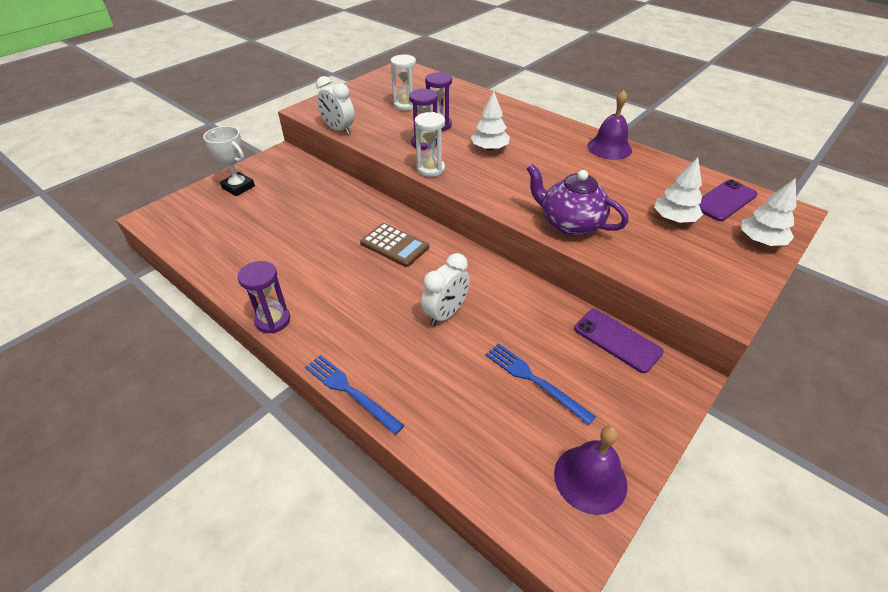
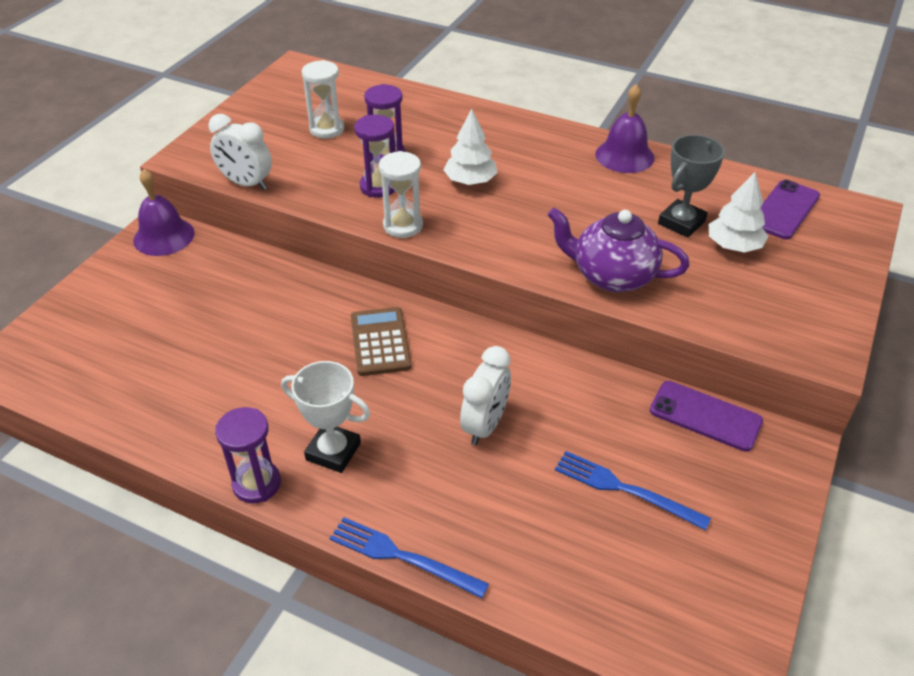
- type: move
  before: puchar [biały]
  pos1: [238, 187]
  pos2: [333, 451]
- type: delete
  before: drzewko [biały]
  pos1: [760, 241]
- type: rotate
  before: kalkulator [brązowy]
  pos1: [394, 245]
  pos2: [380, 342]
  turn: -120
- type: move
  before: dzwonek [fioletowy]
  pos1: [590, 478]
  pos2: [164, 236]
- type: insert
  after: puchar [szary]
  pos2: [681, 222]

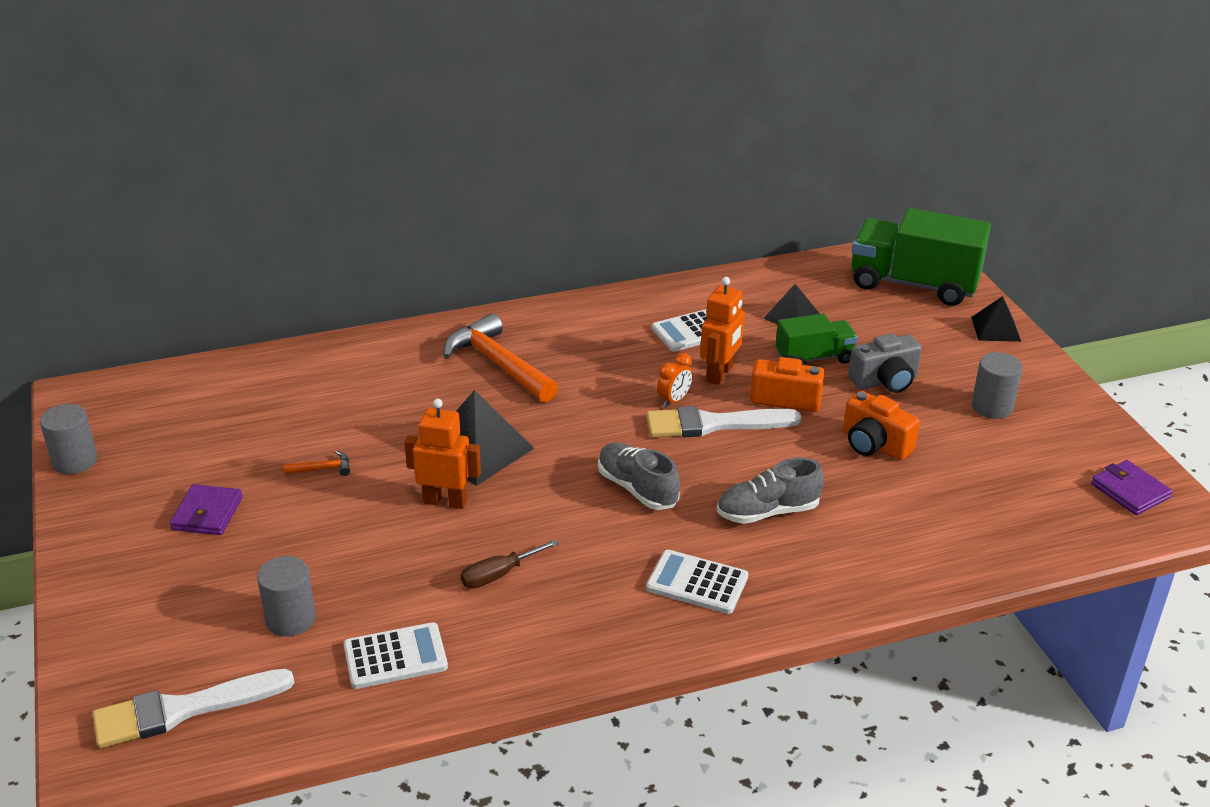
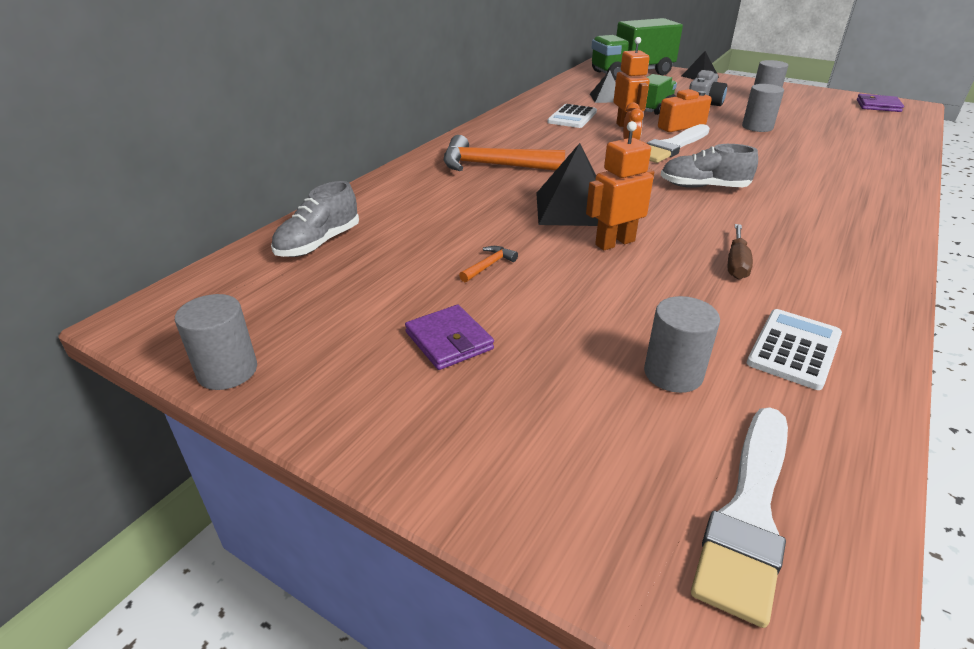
- type: replace
  before: aparat fotograficzny [pomarańczowy]
  after: walec [szary]
  pos1: [874, 444]
  pos2: [757, 127]
- type: move
  before: but [szary]
  pos1: [767, 512]
  pos2: [318, 243]
- type: delete
  before: kalkulator [biały]
  pos1: [697, 583]

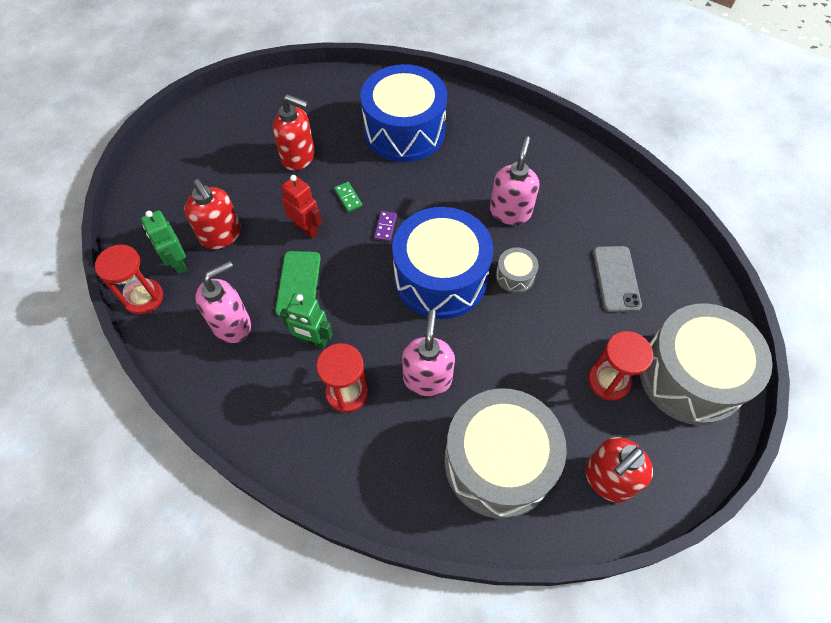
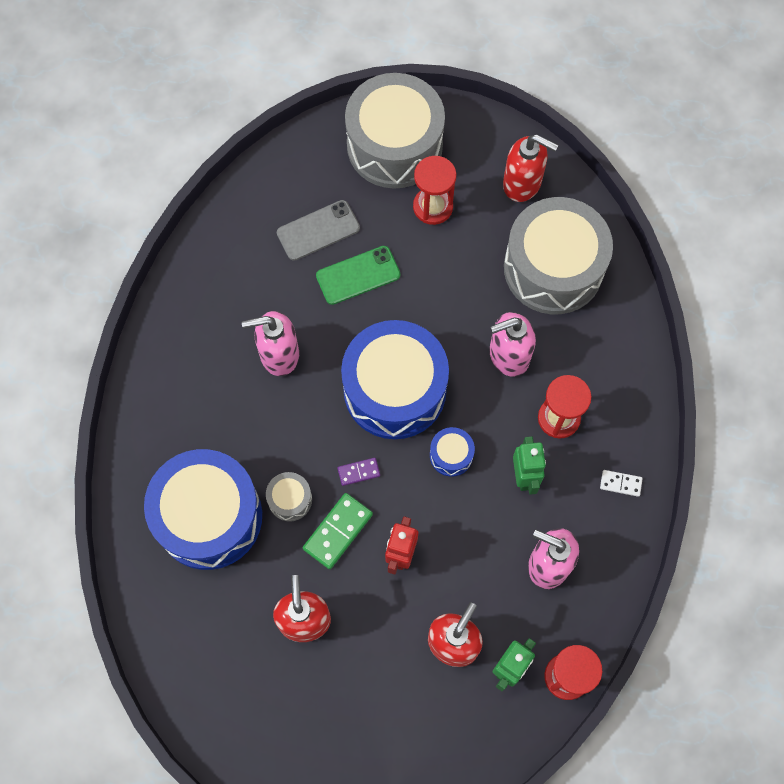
- type: resize
  before: kostka domina [zielony]
  pos1: [348, 198]
  pos2: [337, 531]
  scale: 1.77
- type: move
  before: bęben [szary]
  pos1: [515, 276]
  pos2: [290, 499]
- type: move
  before: telefon [zielony]
  pos1: [298, 284]
  pos2: [358, 275]
- type: insert
  after: bęben [niebieski]
  pos2: [451, 455]
- type: insert
  after: kostka domina [biały]
  pos2: [620, 483]

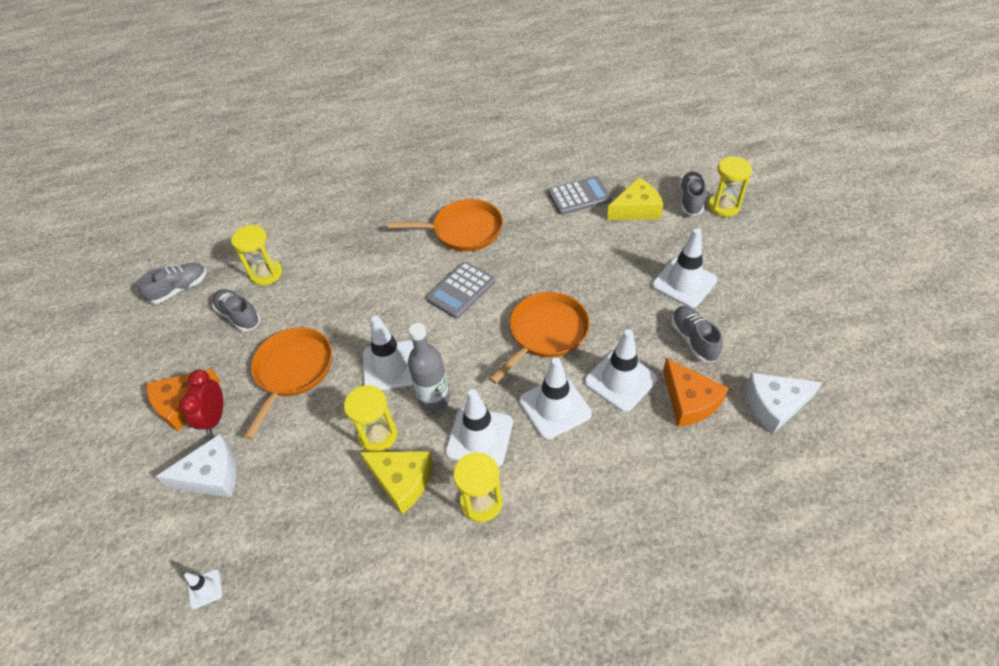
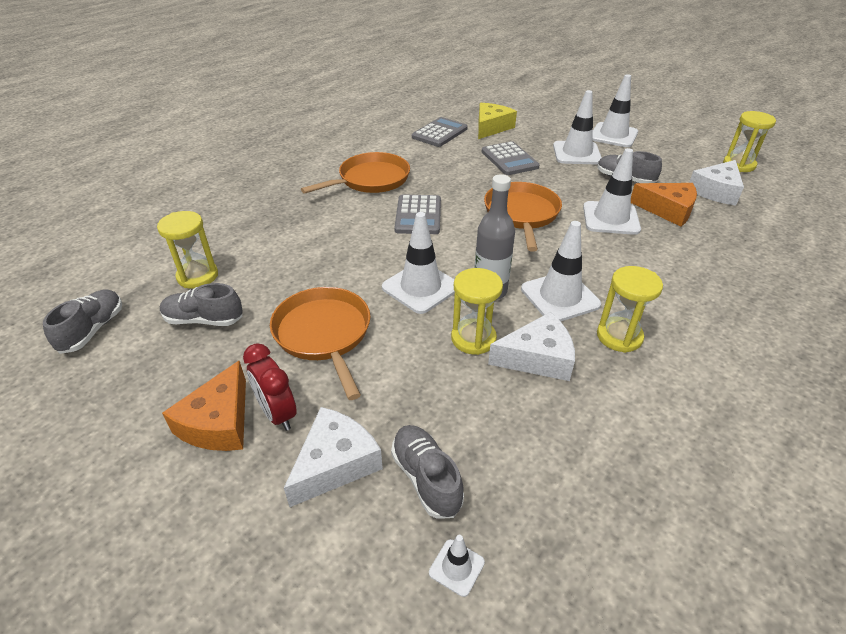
- type: move
  before: klepsydra [żółty]
  pos1: [723, 206]
  pos2: [739, 165]
- type: move
  before: but [szary]
  pos1: [690, 200]
  pos2: [426, 478]
- type: move
  before: pachołek [biały]
  pos1: [555, 407]
  pos2: [613, 135]
- type: recolor
  before: ser [żółty]
  after: ser [biały]
  pos1: [402, 480]
  pos2: [537, 358]
- type: insert
  after: kalkulator [szary]
  pos2: [509, 159]

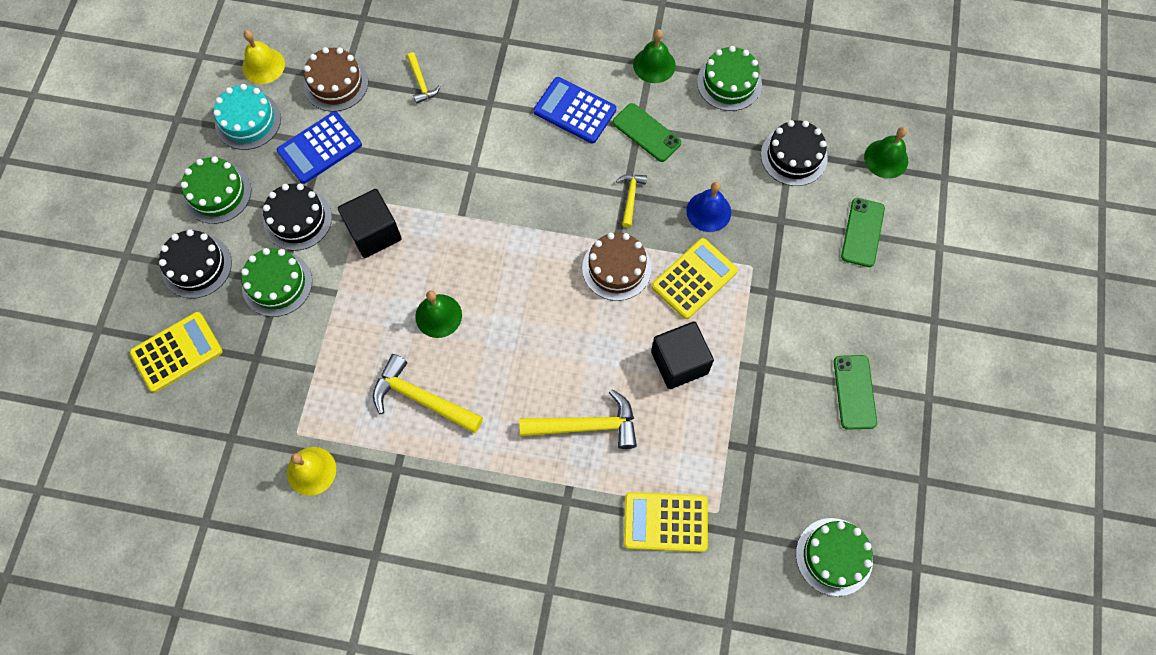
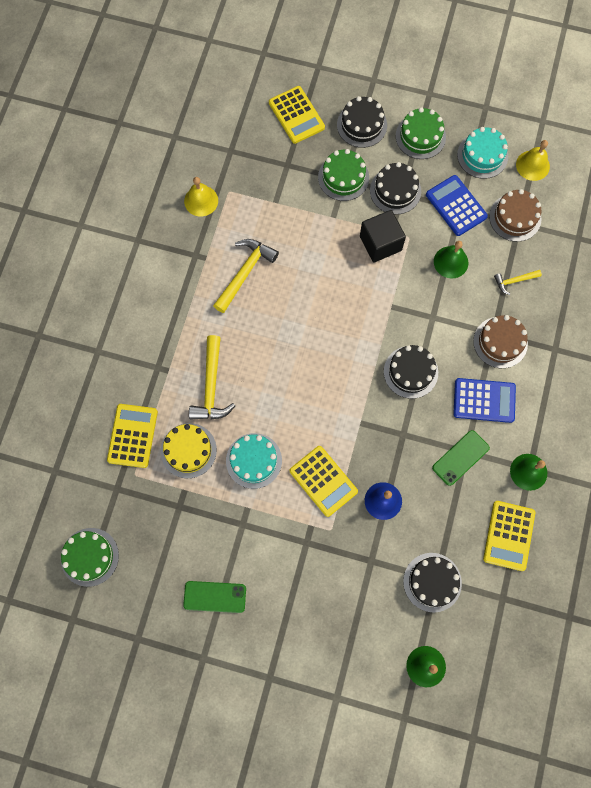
- type: replace
  before: tort [zielony]
  after: kalkulator [żółty]
  pos1: [729, 83]
  pos2: [508, 535]
- type: rotate
  before: kalkulator [niebieski]
  pos1: [574, 110]
  pos2: [484, 400]
  turn: 60
- type: delete
  before: młotek [żółty]
  pos1: [630, 197]
- type: delete
  before: telefon [zielony]
  pos1: [862, 232]
- type: move
  before: tort [brązowy]
  pos1: [616, 268]
  pos2: [500, 342]
- type: move
  before: dzwonek [zielony]
  pos1: [438, 315]
  pos2: [451, 262]
- type: replace
  before: sześcian [czarny]
  after: tort [turkusowy]
  pos1: [679, 362]
  pos2: [254, 460]
- type: insert
  after: tort [czarny]
  pos2: [410, 372]
- type: insert
  after: tort [żółty]
  pos2: [188, 450]

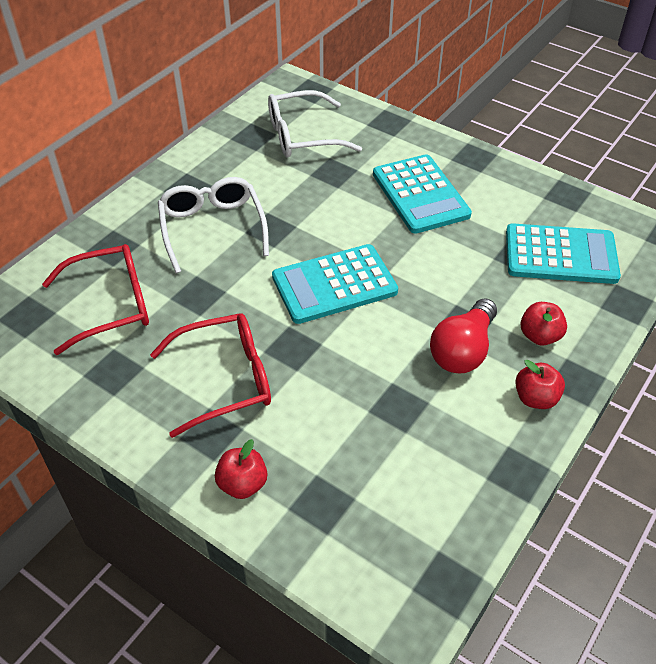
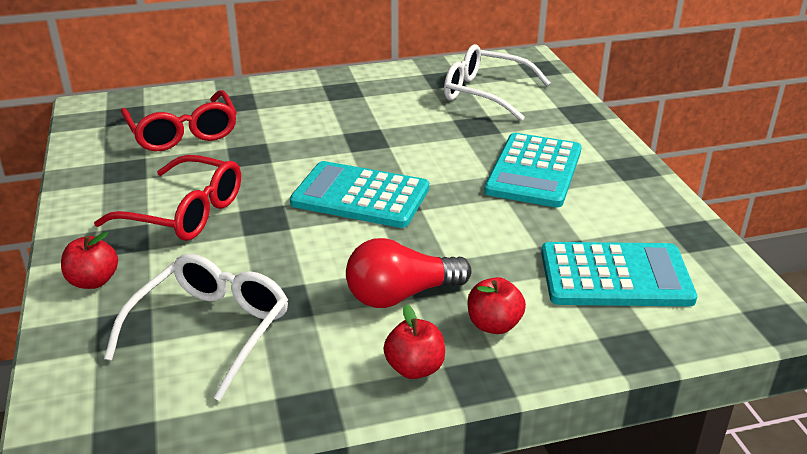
- type: move
  before: okulary [biały]
  pos1: [212, 228]
  pos2: [211, 330]
- type: rotate
  before: kalkulator [turkusowy]
  pos1: [560, 255]
  pos2: [615, 276]
  turn: -45
- type: rotate
  before: okulary [czerwony]
  pos1: [111, 305]
  pos2: [183, 133]
  turn: 45

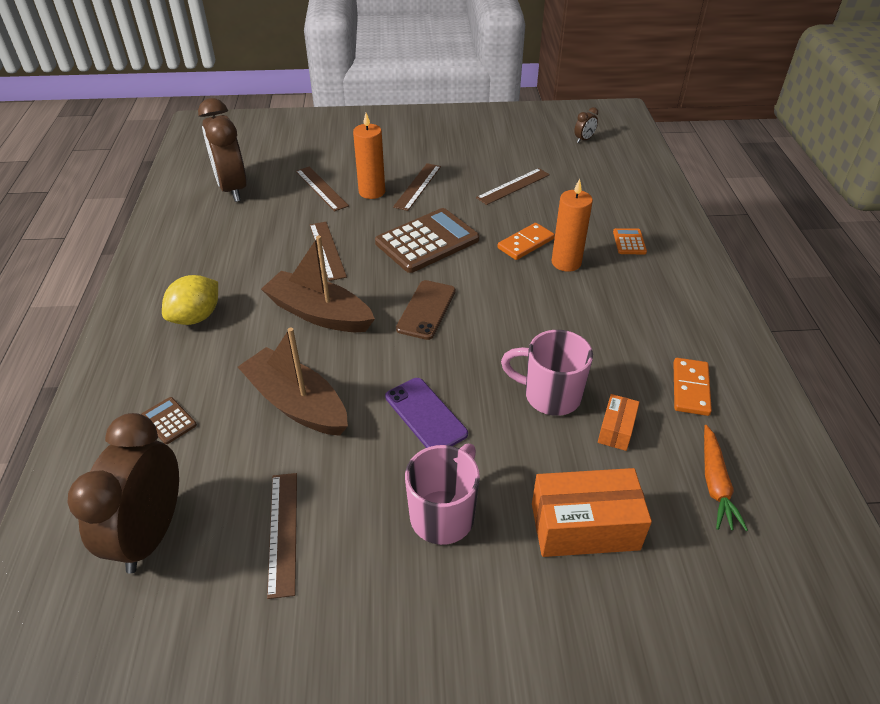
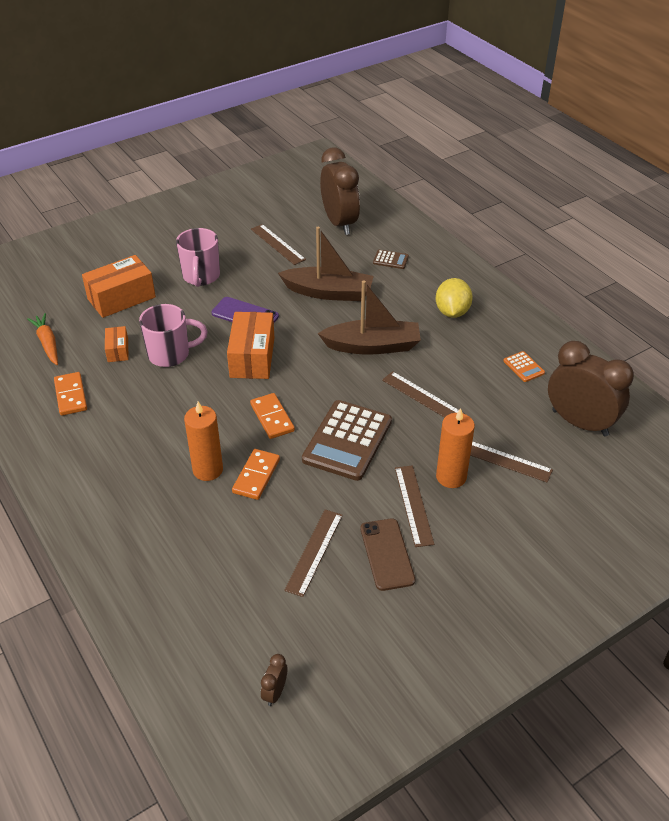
- type: move
  before: kalkulator [pomarańczowy]
  pos1: [629, 242]
  pos2: [523, 367]
- type: move
  before: telefon [brązowy]
  pos1: [426, 310]
  pos2: [387, 554]
- type: insert
  after: pudełko [pomarańczowy]
  pos2: [252, 357]
- type: insert
  after: kostka domina [pomarańczowy]
  pos2: [272, 418]

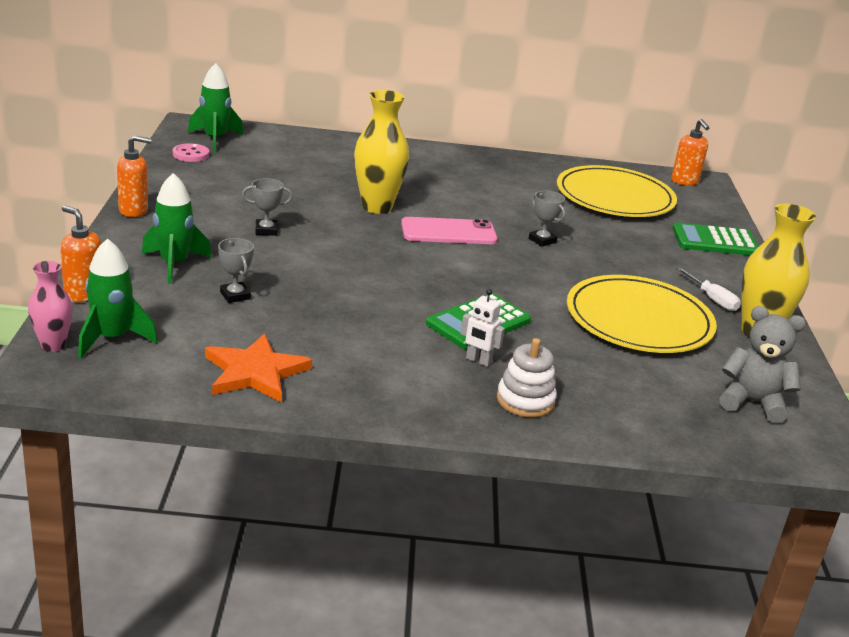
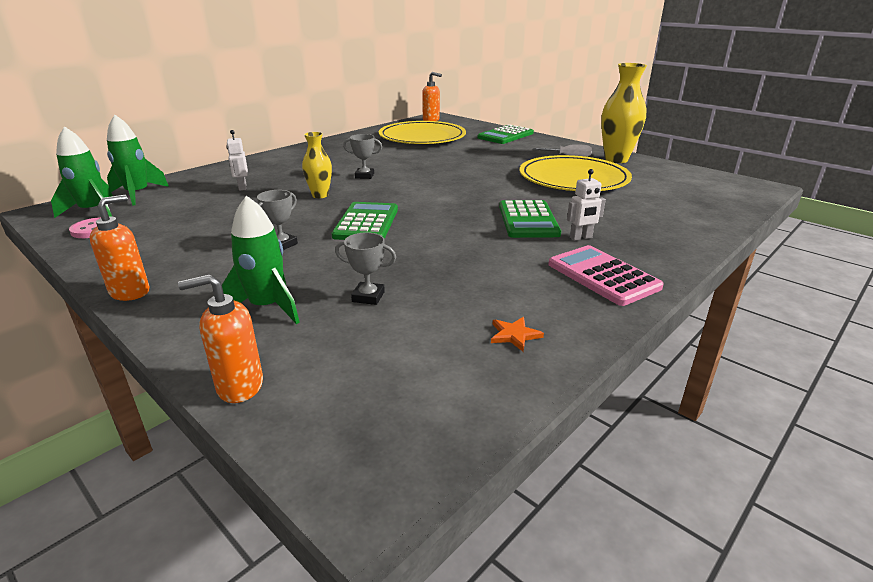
- type: resize
  before: wazon [żółty]
  pos1: [377, 207]
  pos2: [320, 195]
  scale: 0.58
- type: move
  before: puchar [szary]
  pos1: [542, 240]
  pos2: [364, 176]
- type: delete
  before: telefon [różowy]
  pos1: [448, 232]
- type: move
  before: rakieta [zielony]
  pos1: [112, 338]
  pos2: [137, 194]
- type: delete
  before: wazon [różowy]
  pos1: [53, 345]
- type: delete
  before: miś [szary]
  pos1: [752, 402]
- type: resize
  before: gwiazda [pomarańczowy]
  pos1: [255, 372]
  pos2: [514, 335]
  scale: 0.45
- type: delete
  before: zabawka nakładanka [biały]
  pos1: [525, 400]
- type: insert
  after: robot [biały]
  pos2: [242, 187]
- type: insert
  after: kalkulator [zielony]
  pos2: [366, 223]
- type: insert
  after: kalkulator [różowy]
  pos2: [603, 276]

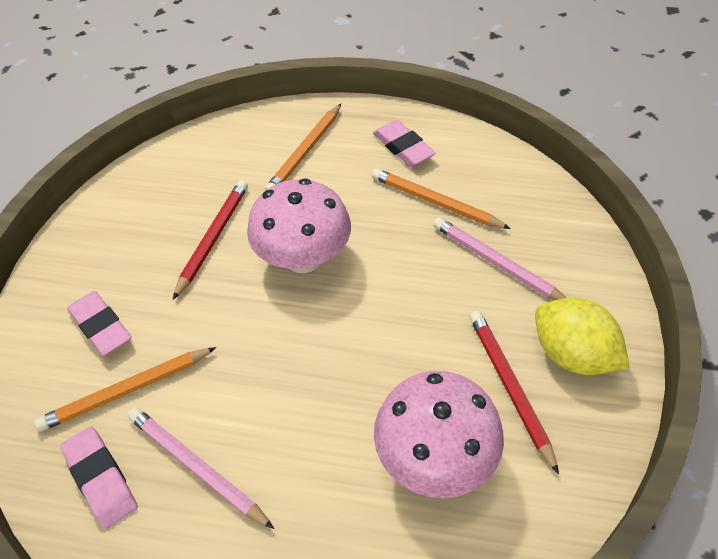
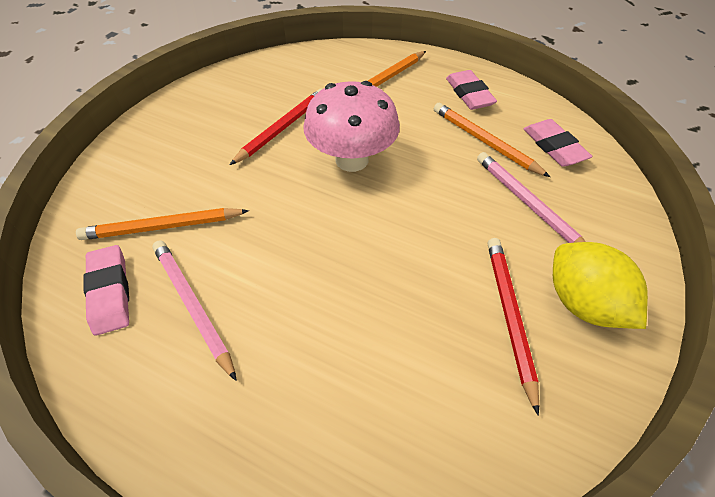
- type: move
  before: gumka do mazania [różowy]
  pos1: [101, 326]
  pos2: [554, 147]
- type: delete
  before: grzyb [różowy]
  pos1: [434, 458]

